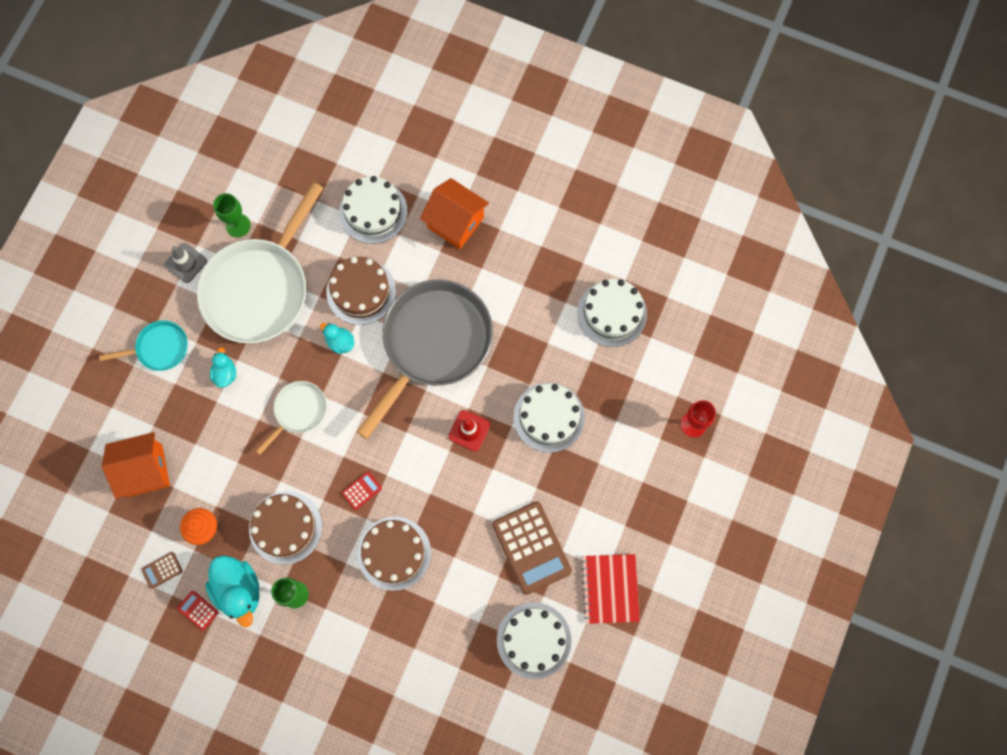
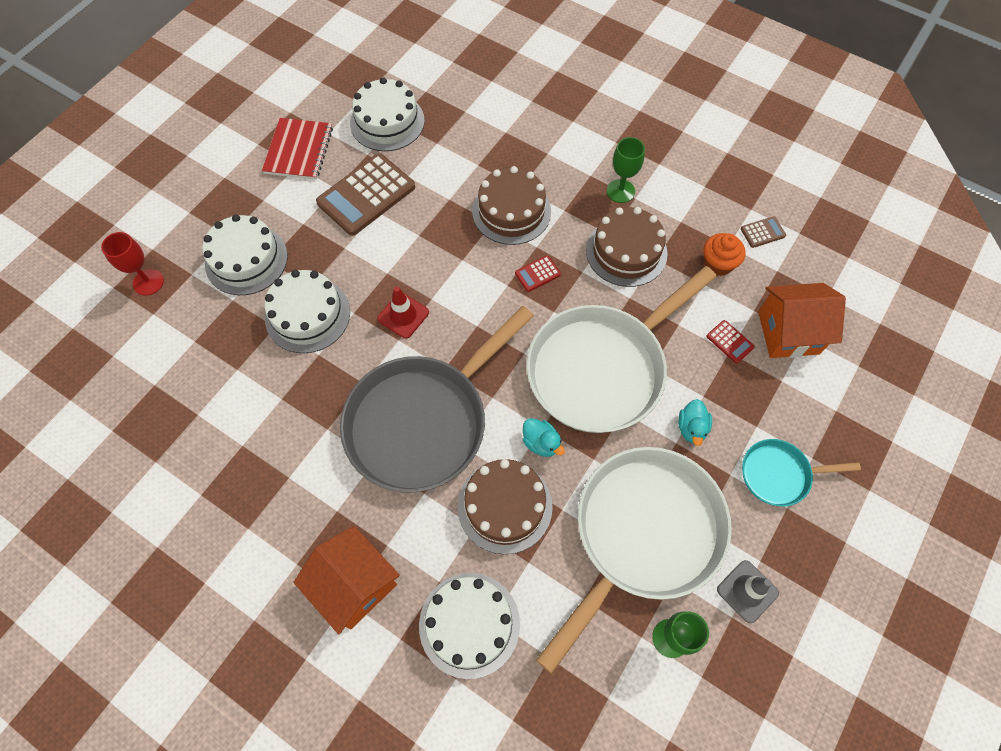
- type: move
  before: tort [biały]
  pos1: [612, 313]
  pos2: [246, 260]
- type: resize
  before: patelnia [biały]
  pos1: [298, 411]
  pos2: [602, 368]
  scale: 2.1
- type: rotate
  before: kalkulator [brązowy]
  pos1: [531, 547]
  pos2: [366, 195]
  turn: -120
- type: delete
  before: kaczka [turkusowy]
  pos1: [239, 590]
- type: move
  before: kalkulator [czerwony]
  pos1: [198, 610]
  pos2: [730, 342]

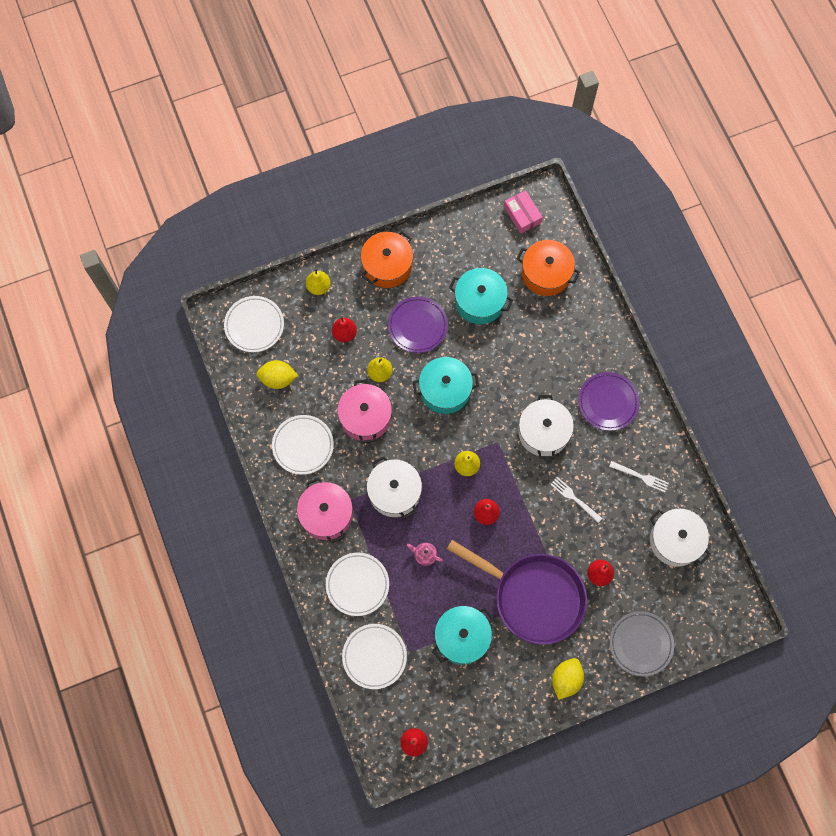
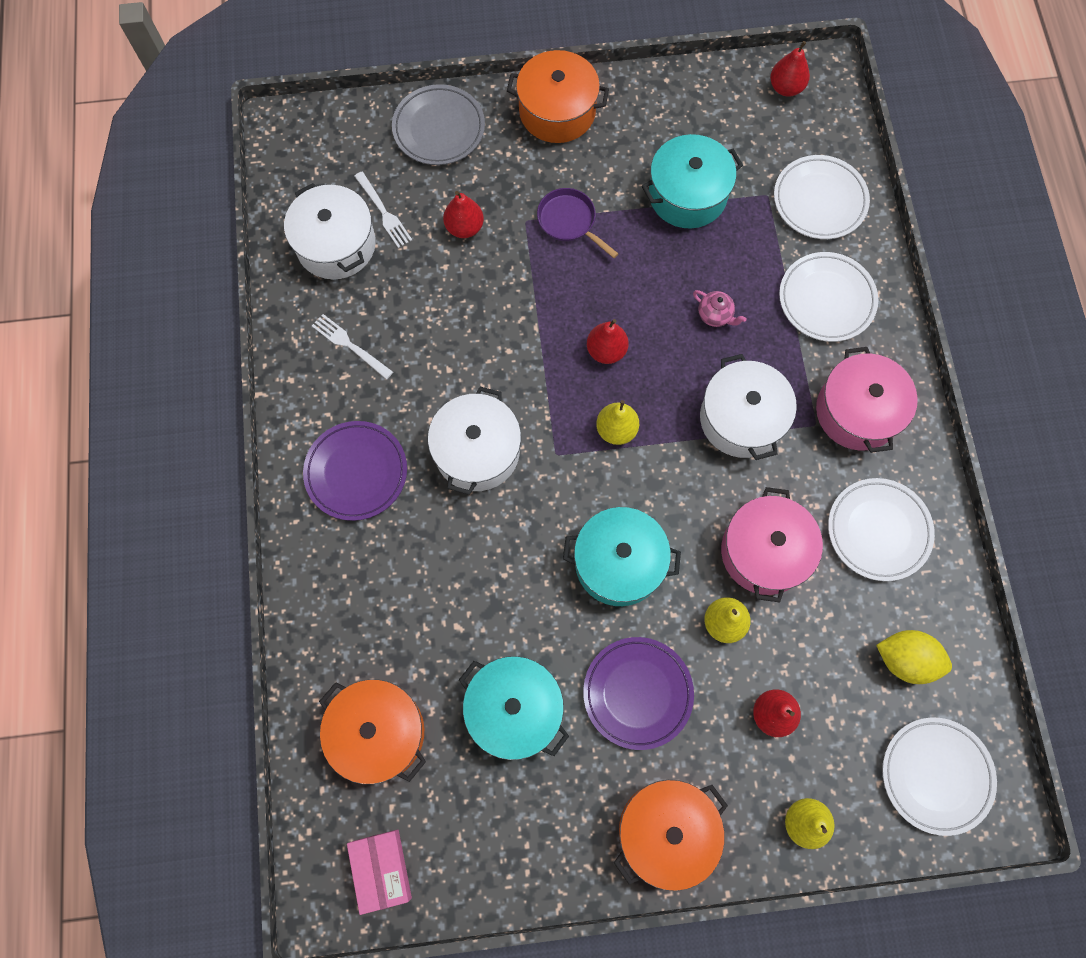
- type: move
  before: widelec [biały]
  pos1: [574, 498]
  pos2: [384, 212]
- type: resize
  before: patelnia [fioletowy]
  pos1: [533, 597]
  pos2: [569, 221]
  scale: 0.43
- type: replace
  before: cytryna [żółty]
  after: garnek [pomarańczowy]
  pos1: [566, 679]
  pos2: [557, 111]

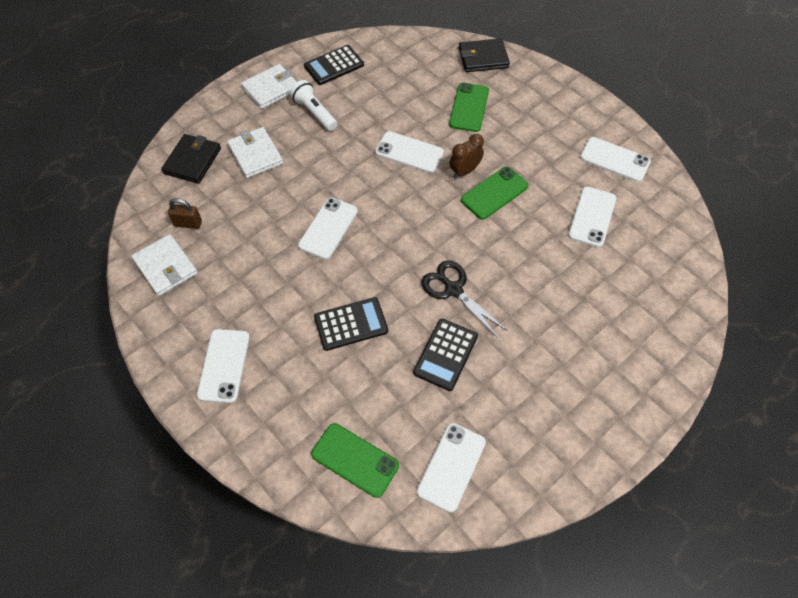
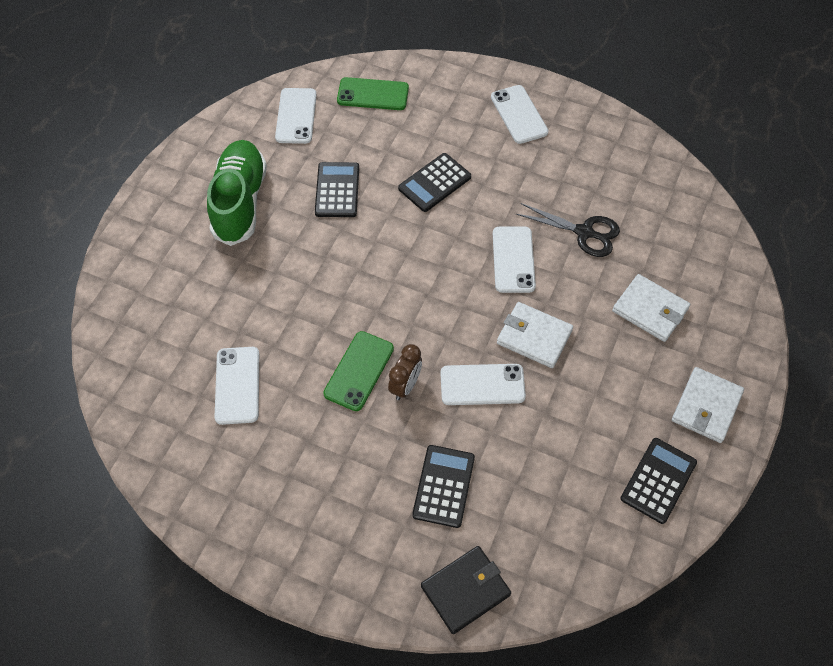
- type: delete
  before: latarka [biały]
  pos1: [314, 113]
- type: replace
  before: telefon [zielony]
  after: kalkulator [czarny]
  pos1: [469, 107]
  pos2: [443, 486]
- type: delete
  before: portfel [czarny]
  pos1: [192, 161]
- type: delete
  before: telefon [biały]
  pos1: [614, 160]
- type: delete
  before: kłódka [brązowy]
  pos1: [188, 223]
- type: move
  before: portfel [biały]
  pos1: [166, 266]
  pos2: [534, 337]
- type: move
  before: nożyczki [czarny]
  pos1: [453, 289]
  pos2: [584, 233]
- type: insert
  after: but [zielony]
  pos2: [240, 202]

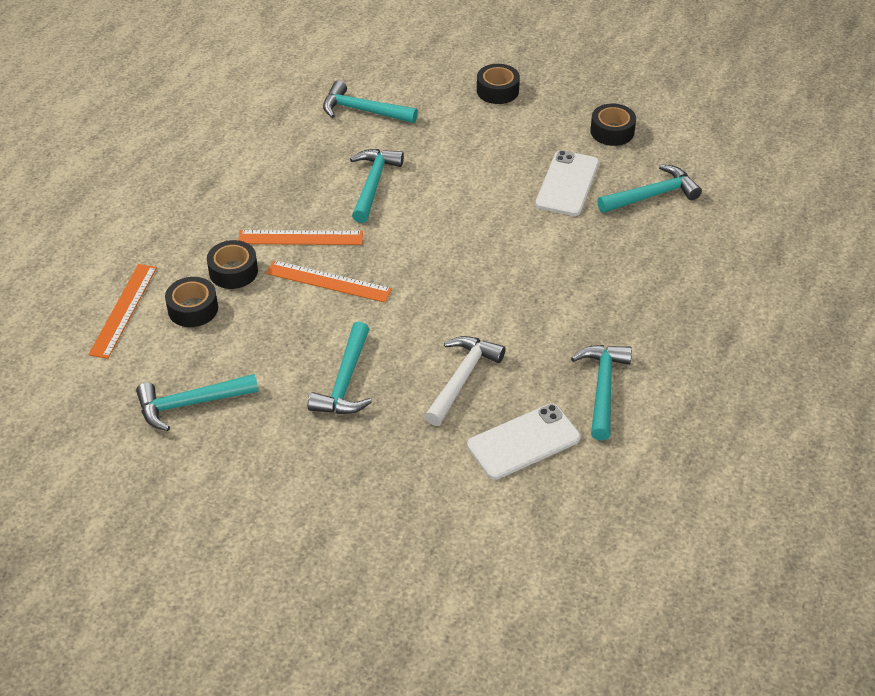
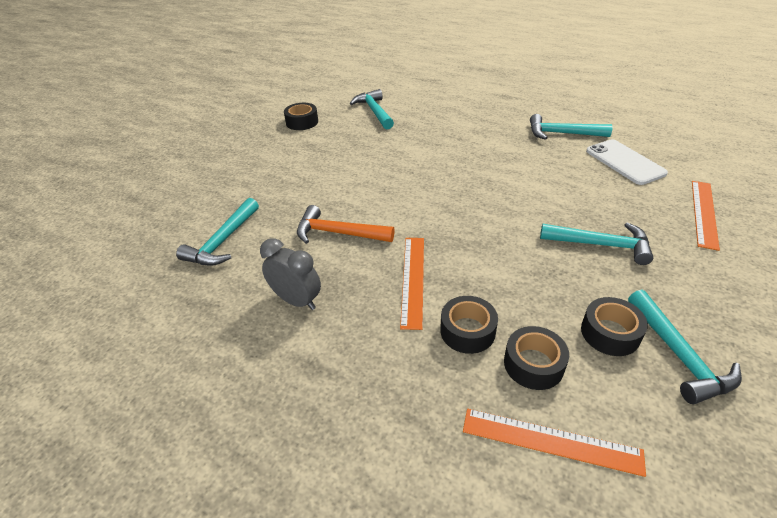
- type: move
  before: taśma klejąca [czarny]
  pos1: [497, 91]
  pos2: [610, 333]
- type: recolor
  before: młotek [turkusowy]
  after: młotek [pomarańczowy]
  pos1: [373, 184]
  pos2: [338, 233]
- type: delete
  before: telefon [biały]
  pos1: [567, 183]
- type: move
  before: linijka [pomarańczowy]
  pos1: [328, 281]
  pos2: [704, 213]
- type: delete
  before: młotek [biały]
  pos1: [462, 378]
- type: insert
  after: budzik [szary]
  pos2: [296, 301]

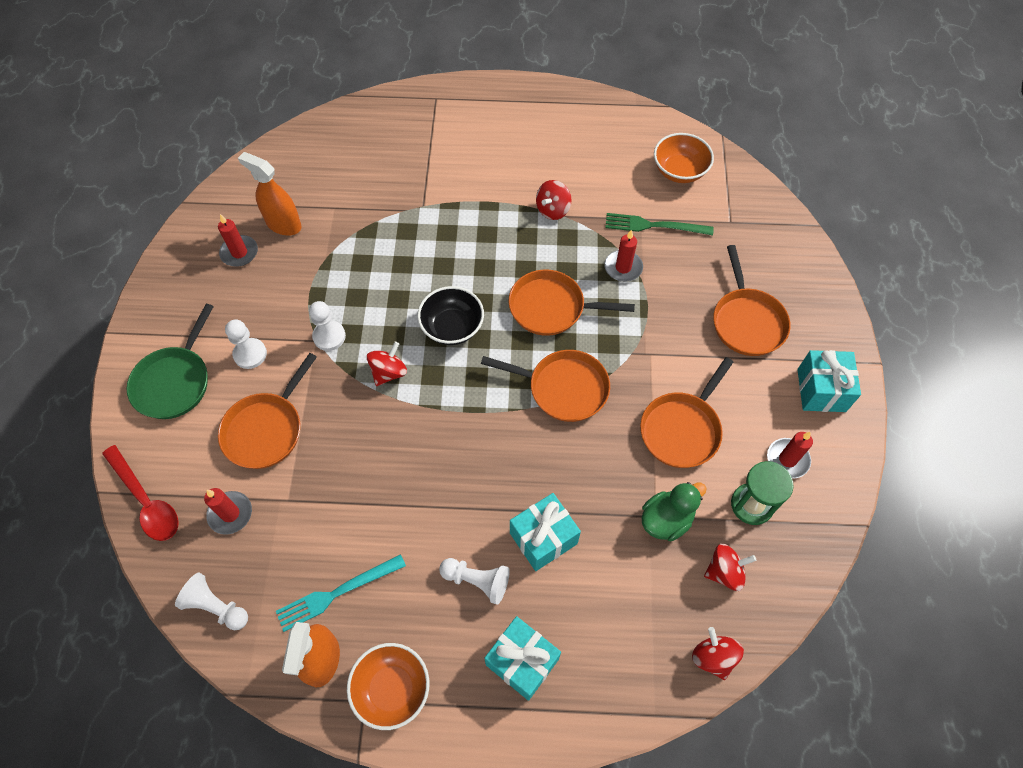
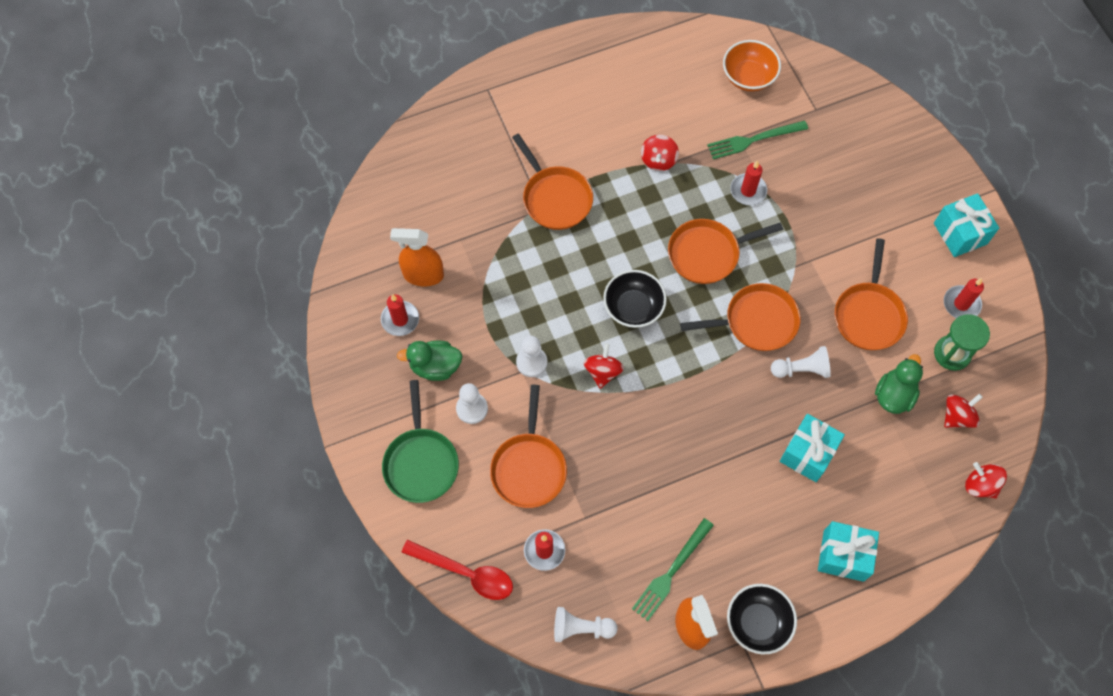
- type: move
  before: patelnia [pomarańczowy]
  pos1: [747, 321]
  pos2: [555, 198]
- type: recolor
  before: widelec [turkusowy]
  after: widelec [zielony]
  pos1: [337, 593]
  pos2: [671, 572]
- type: move
  before: pionek [biały]
  pos1: [477, 581]
  pos2: [801, 369]
- type: recolor
  before: miska [pomarańczowy]
  after: miska [czarny]
  pos1: [392, 689]
  pos2: [757, 622]
- type: insert
  after: kaczka [zielony]
  pos2: [435, 366]

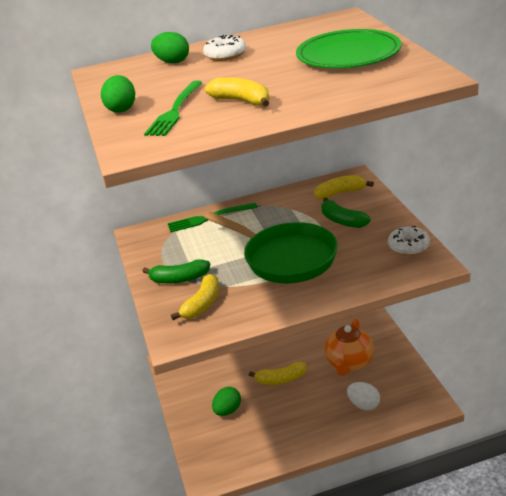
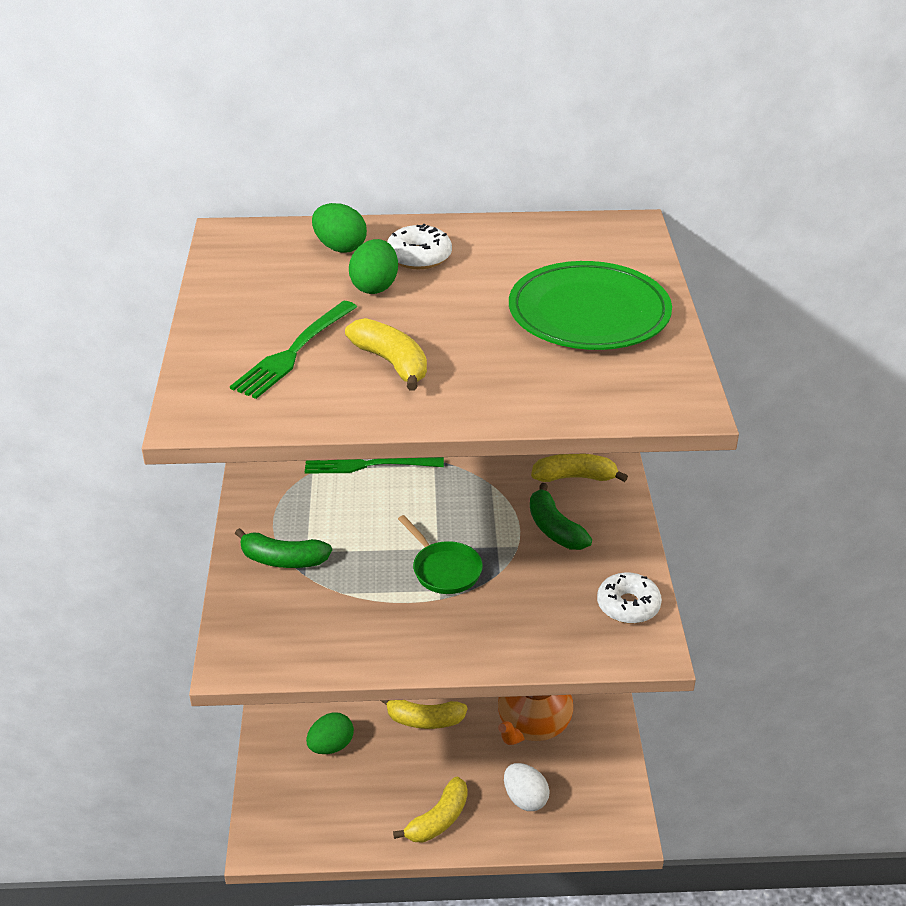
- type: move
  before: jajko [zielony]
  pos1: [122, 109]
  pos2: [375, 287]
- type: resize
  before: patelnia [zielony]
  pos1: [285, 258]
  pos2: [444, 570]
  scale: 0.49
- type: move
  before: banan [żółty]
  pos1: [202, 304]
  pos2: [438, 819]

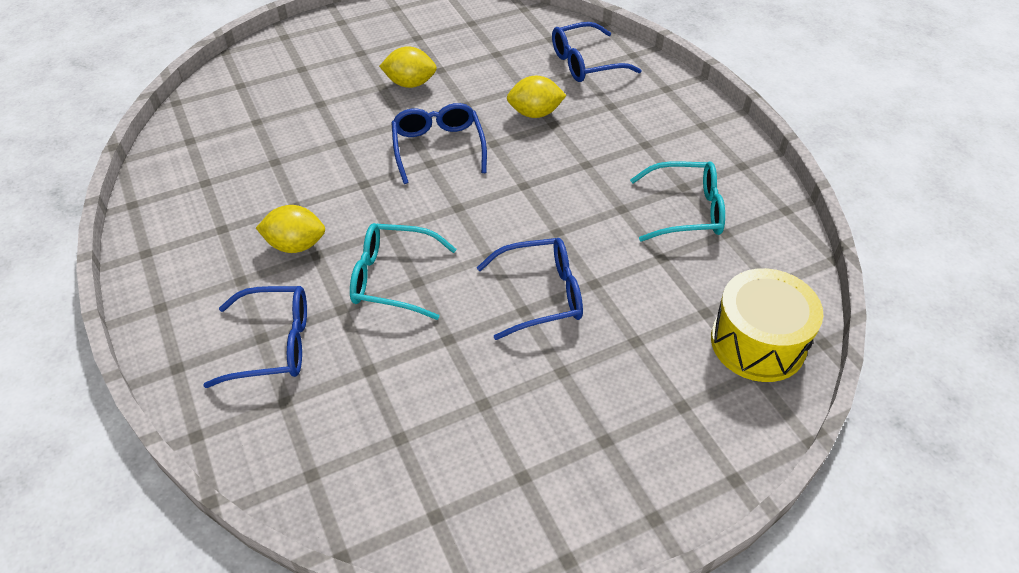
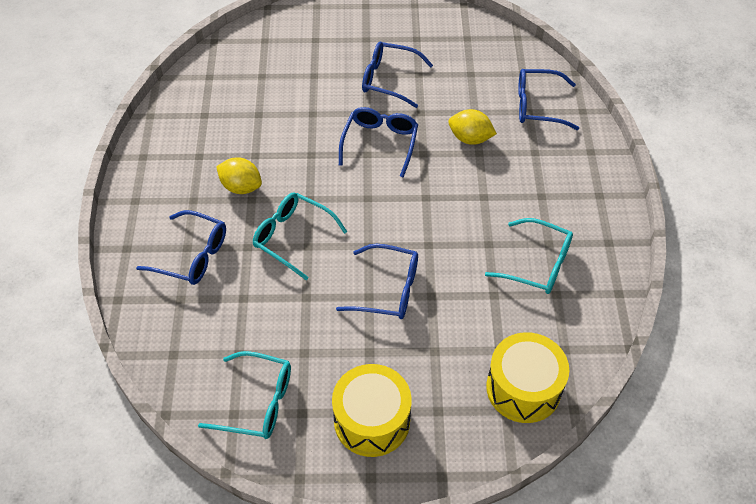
- type: replace
  before: cytryna [żółty]
  after: okulary [niebieski]
  pos1: [410, 83]
  pos2: [389, 79]
- type: insert
  after: okulary [turkusowy]
  pos2: [257, 402]
- type: insert
  after: bęben [żółty]
  pos2: [372, 420]

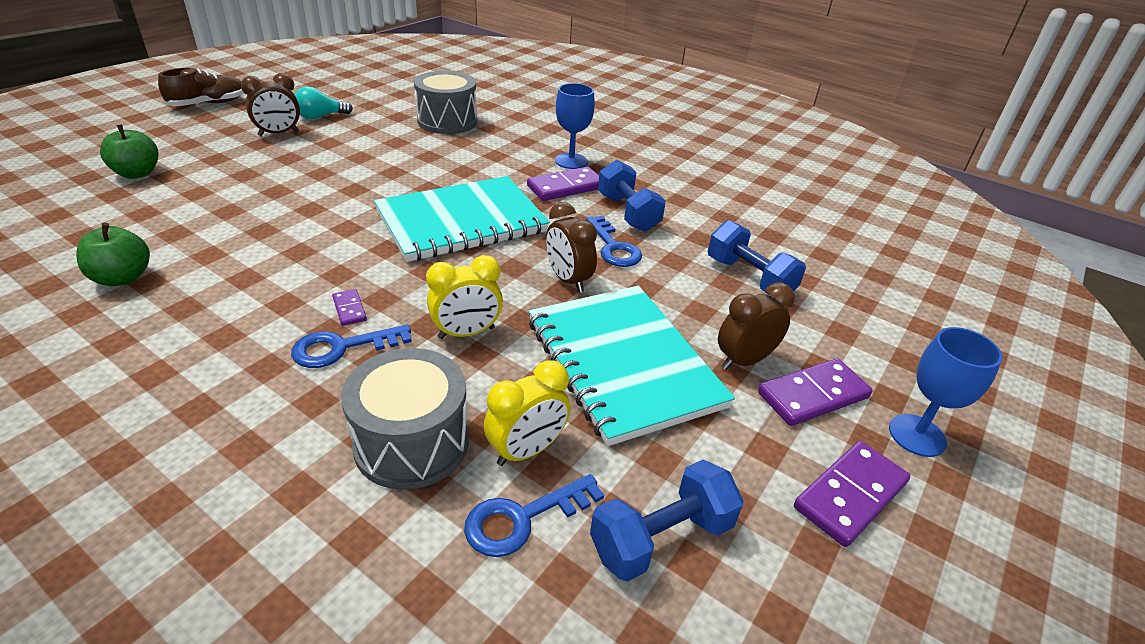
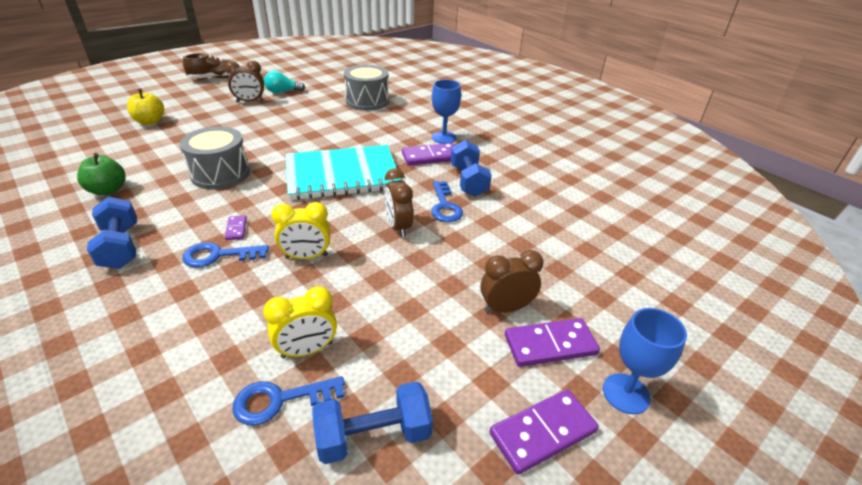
- type: recolor
  before: jabłko [zielony]
  after: jabłko [żółty]
  pos1: [137, 173]
  pos2: [150, 121]
- type: move
  before: hantel [niebieski]
  pos1: [749, 278]
  pos2: [121, 247]
- type: delete
  before: zeszyt [turkusowy]
  pos1: [623, 363]
- type: move
  before: bęben [szary]
  pos1: [411, 442]
  pos2: [220, 174]

